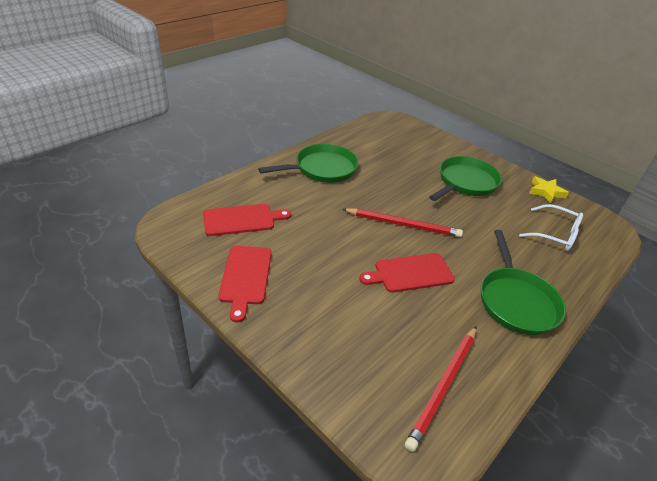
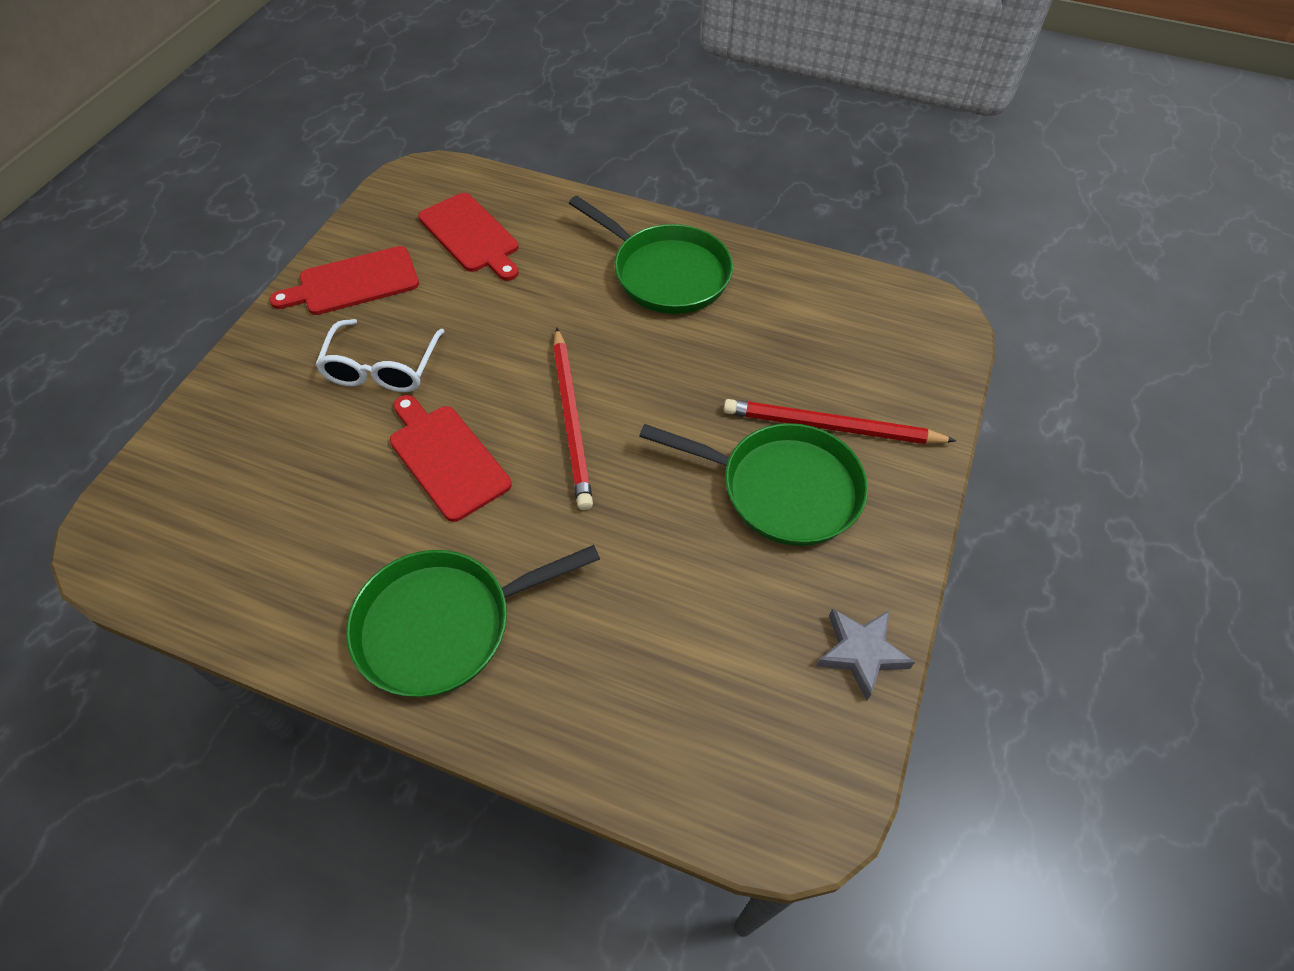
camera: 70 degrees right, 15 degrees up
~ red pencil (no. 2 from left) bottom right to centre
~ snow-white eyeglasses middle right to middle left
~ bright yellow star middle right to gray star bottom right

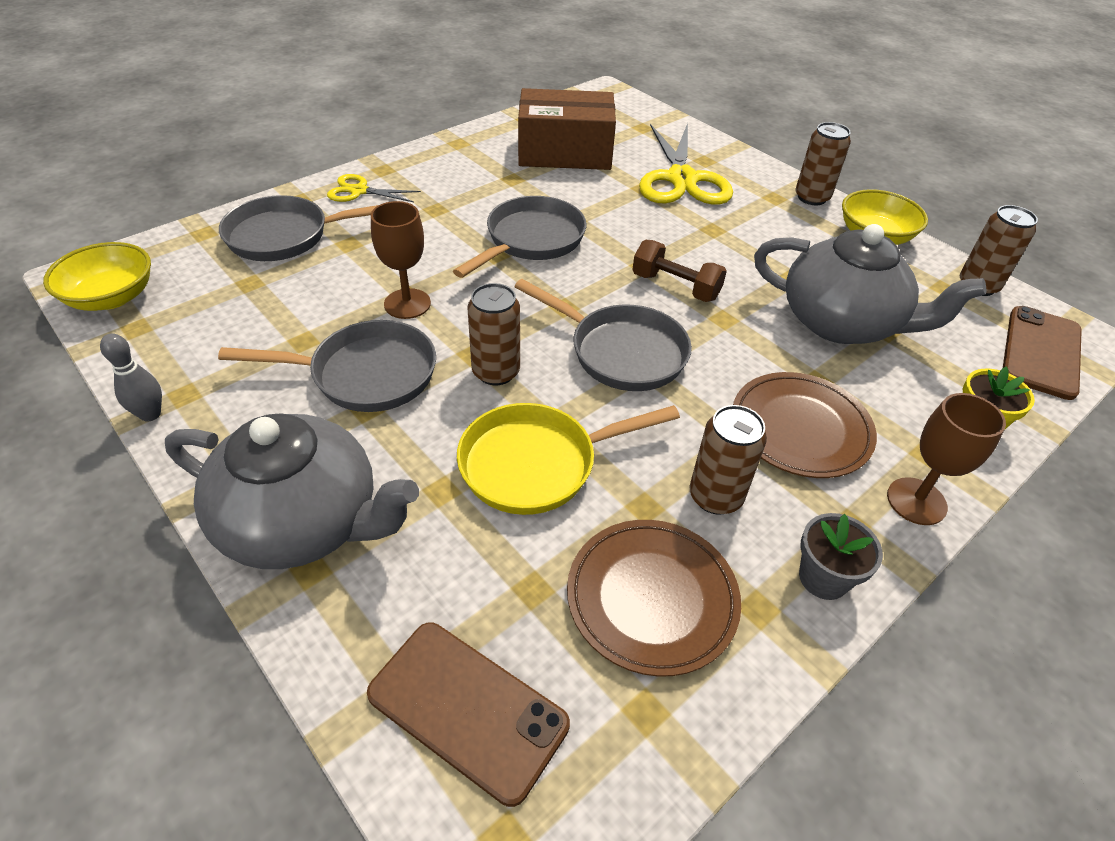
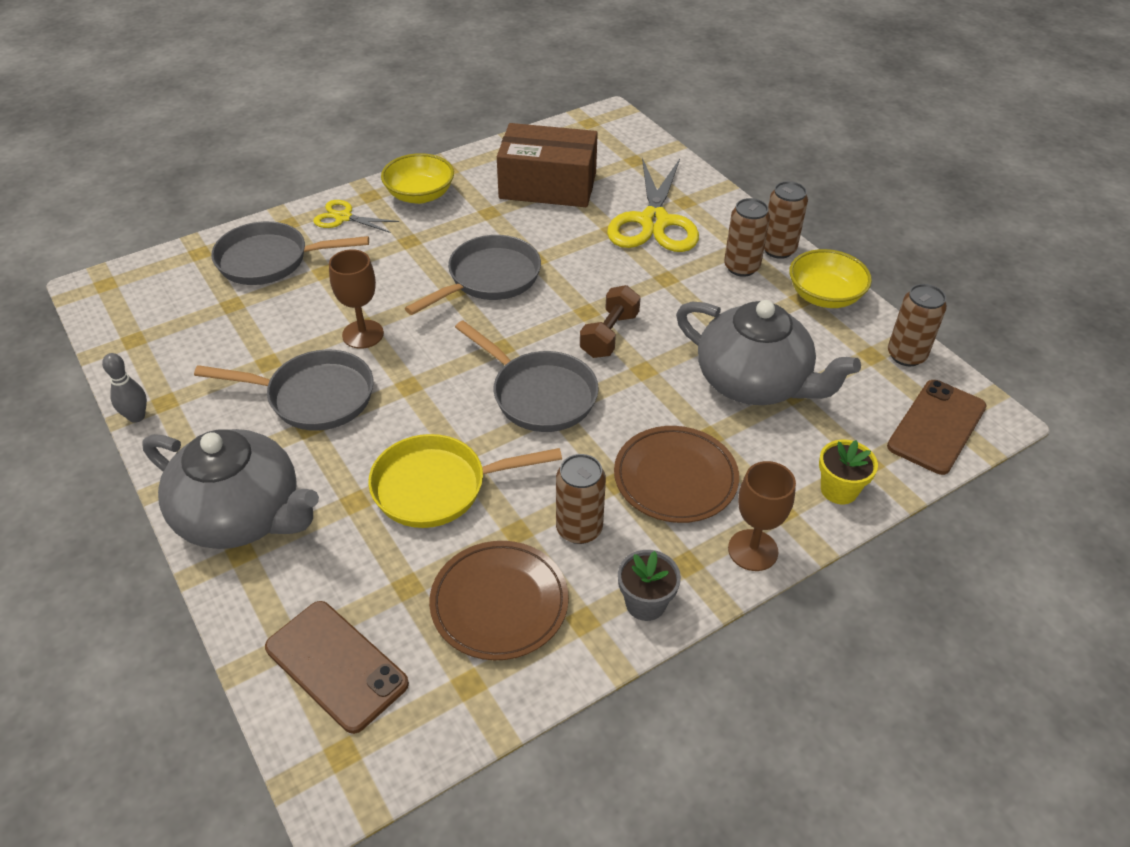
camera: 10 degrees right, 0 degrees up
~ bright yellow serving bowl (no. 1 from left) top left to top centre
~ brown soda can (no. 1 from left in the first image) centre to brown soda can (no. 2 from left) top centre
~ brown dumbbell top centre = centre 75 degrees clockwise

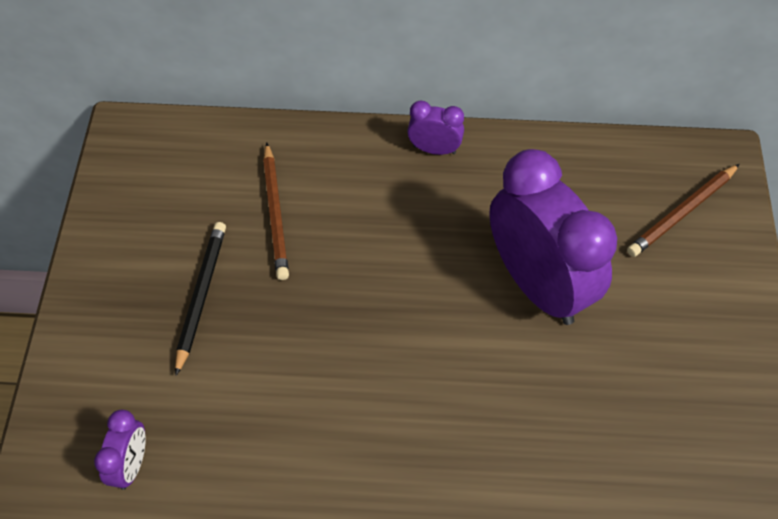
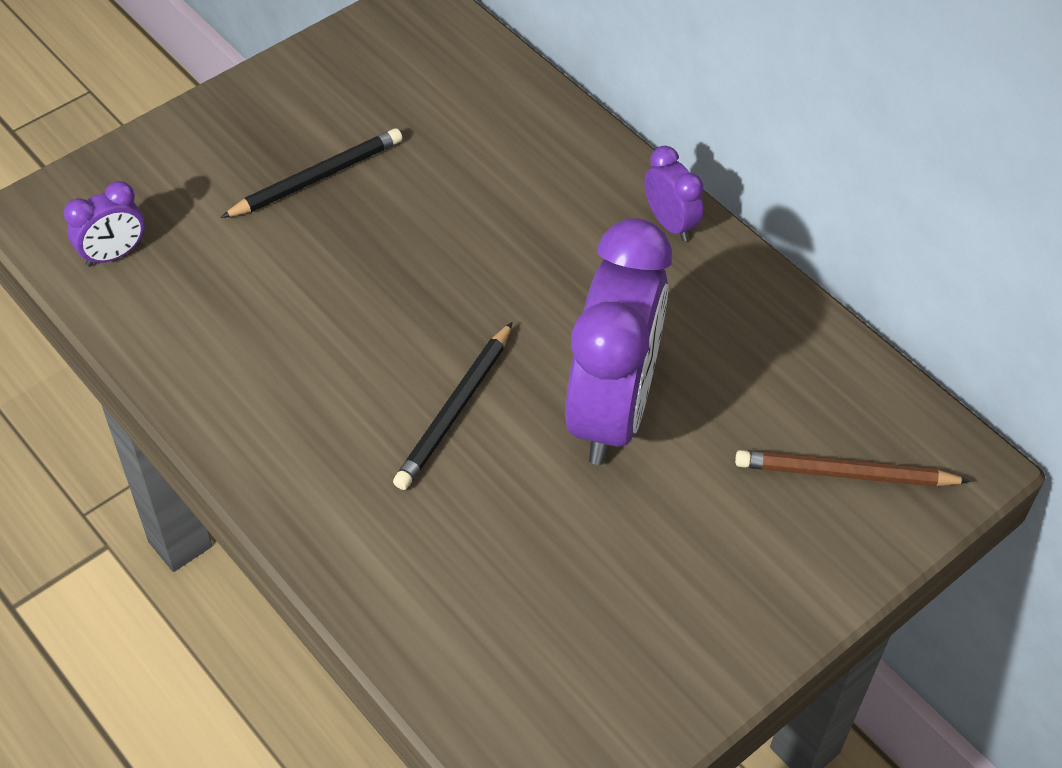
camera: 45 degrees right, 5 degrees down
- brown pencil (no. 1 from left) centre
+ ebony pencil (no. 2 from left) centre

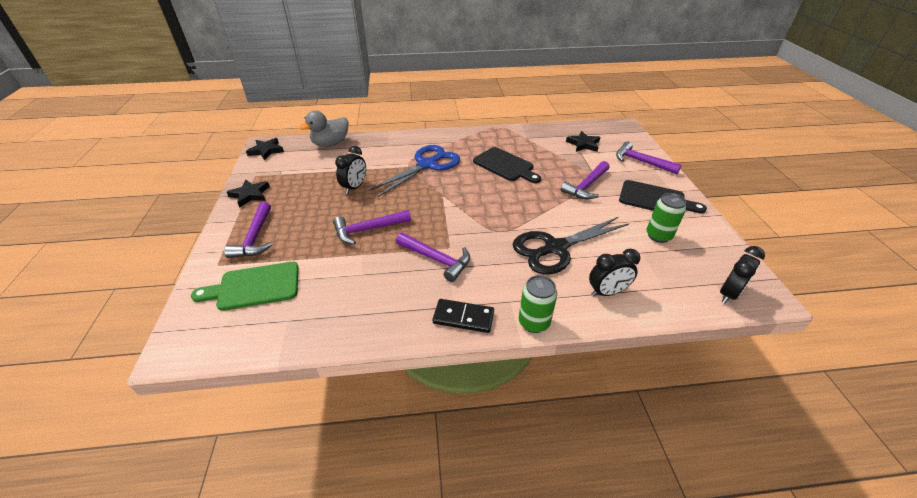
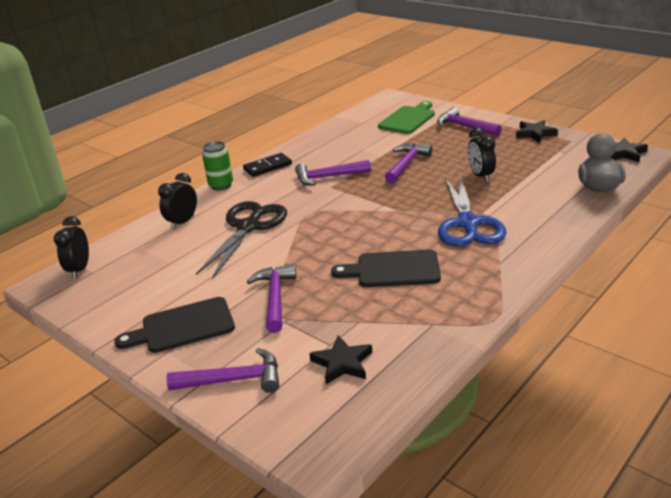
camera: 140 degrees right, 10 degrees down
- emerald soda can (no. 2 from left) middle right

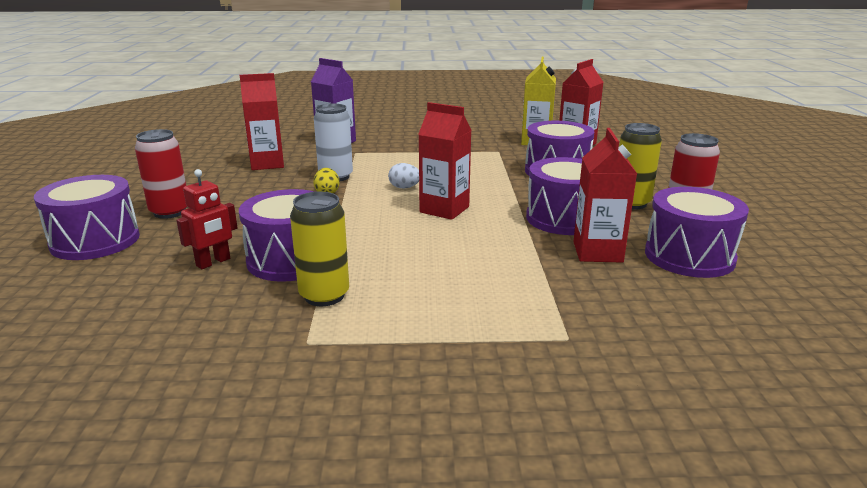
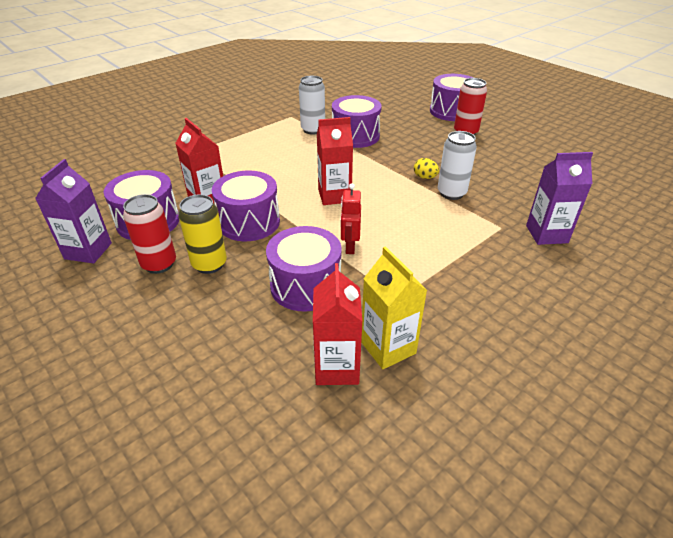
camera: 140 degrees right, 15 degrees up
- red milk carton (no. 1 from left) top left
- snow-white egg centre
+ purple milk carton (no. 1 from left) middle left
~ red robot figure middle left to centre
~ bright yellow soda can (no. 1 from left) centre to snow-white soda can (no. 1 from left) top centre

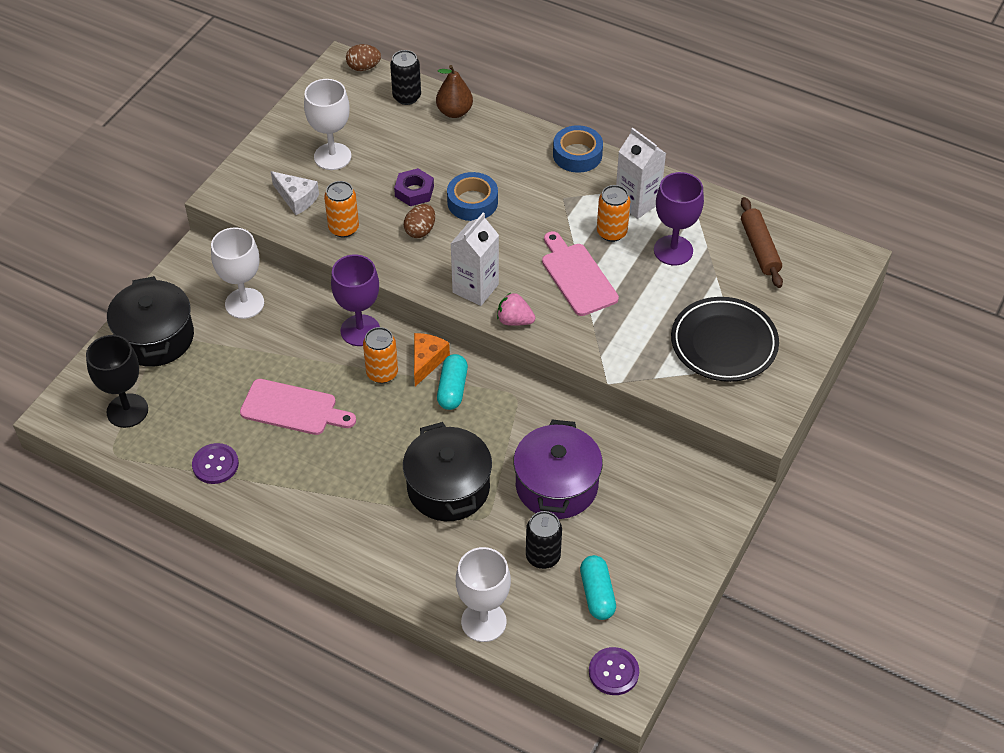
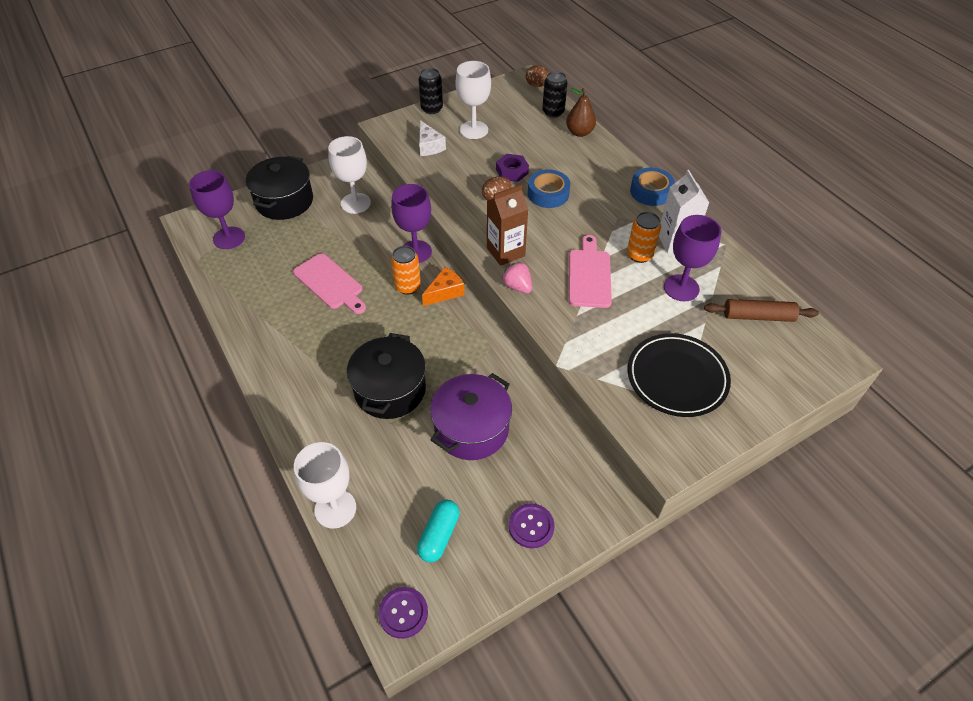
camera: 30 degrees right, 0 degrees up
- orange soda can (no. 1 from left) top centre
- aqua pill shape (no. 1 from left) centre
~ purple shirt button (no. 1 from left in the first image) middle left to purple shirt button (no. 2 from left) bottom centre
~ ebony soda can (no. 2 from left in the first image) bottom centre to ebony soda can (no. 1 from left) top centre
~ ebony goblet middle left to purple goblet (no. 1 from left) top left
~ snow-white milk carton (no. 1 from left) centre to brown milk carton top centre
~ brown rolling pin top right = middle right 75 degrees clockwise

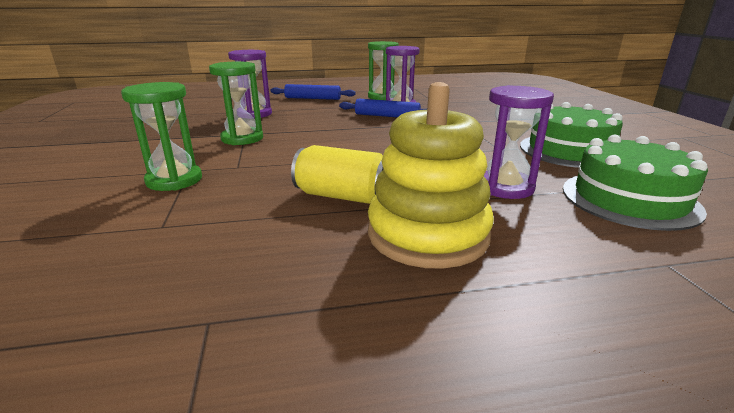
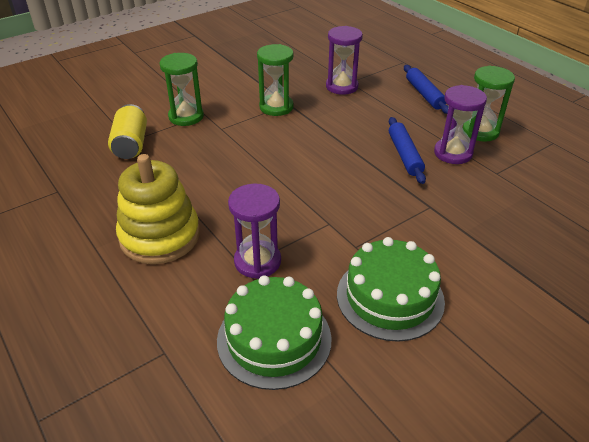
camera: 65 degrees right, 15 degrees up
~ bright yellow soda can centre to top left

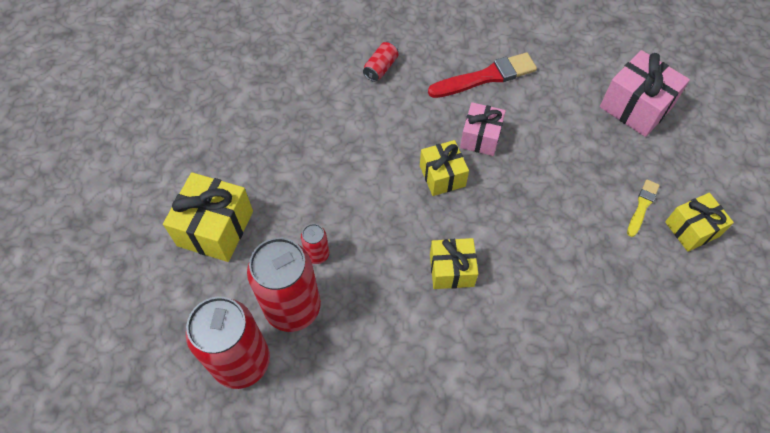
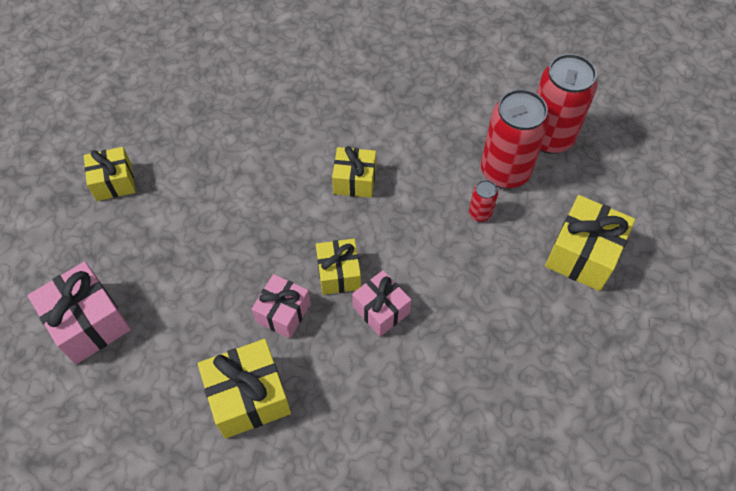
camera: 170 degrees left, 0 degrees up
- red soda can (no. 4 from left) top centre
- bright yellow brush middle right
+ rose-pink wrapped gift (no. 3 from left) centre
~ red brush top centre to bright yellow wrapped gift (no. 2 from left) bottom left

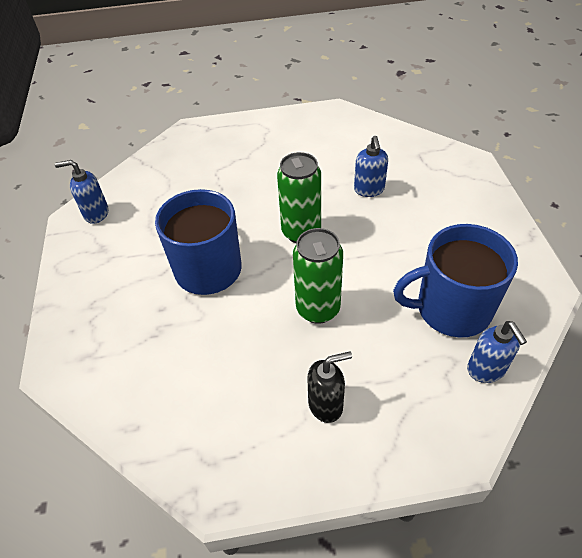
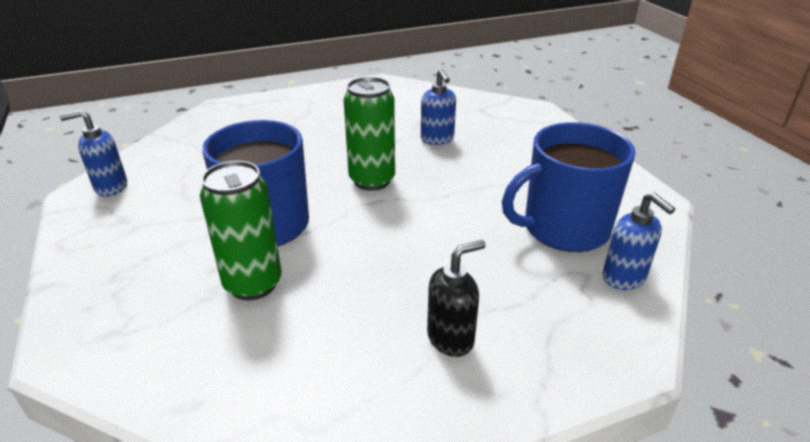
camera: 15 degrees left, 15 degrees down
~ emerald soda can (no. 2 from left in the first image) centre to emerald soda can (no. 1 from left) middle left

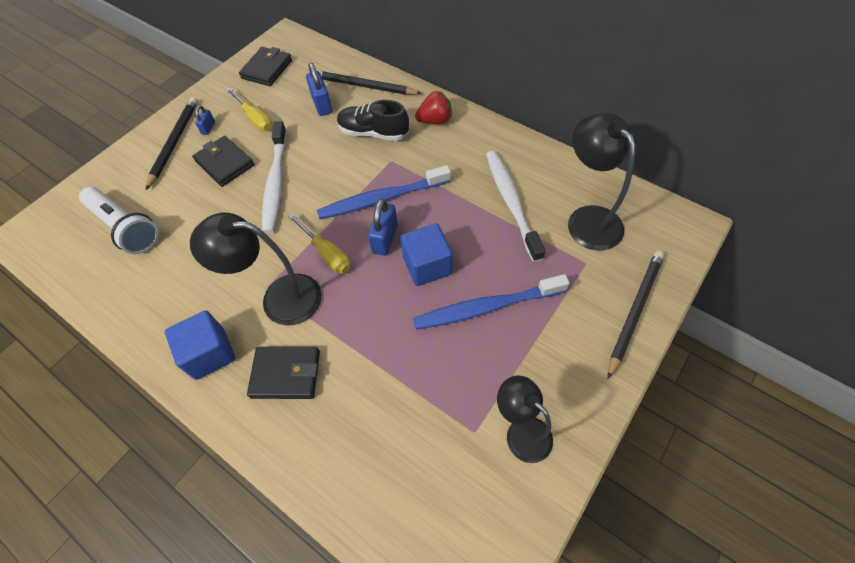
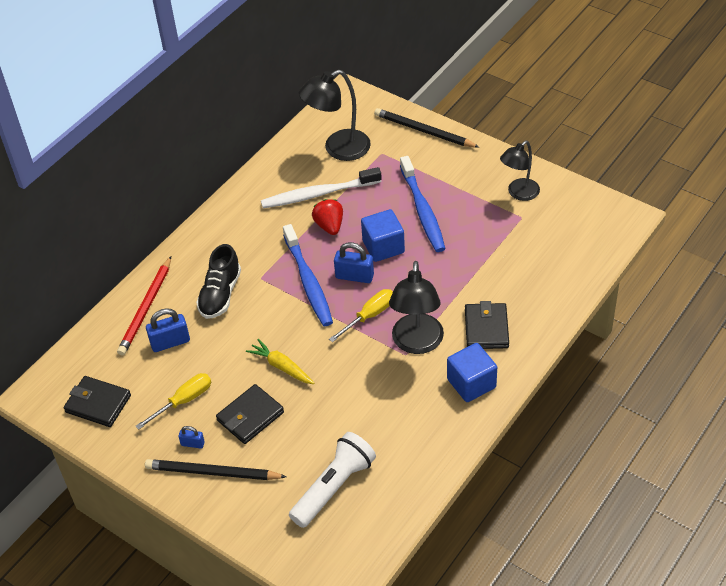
camera: 90 degrees left, 10 degrees down
~ red toy strawberry top centre to centre
~ snow-white tooth brush (no. 1 from left) top left to bright yellow root vegetable centre
~ ebony pencil (no. 2 from left) top centre to red pencil middle left

